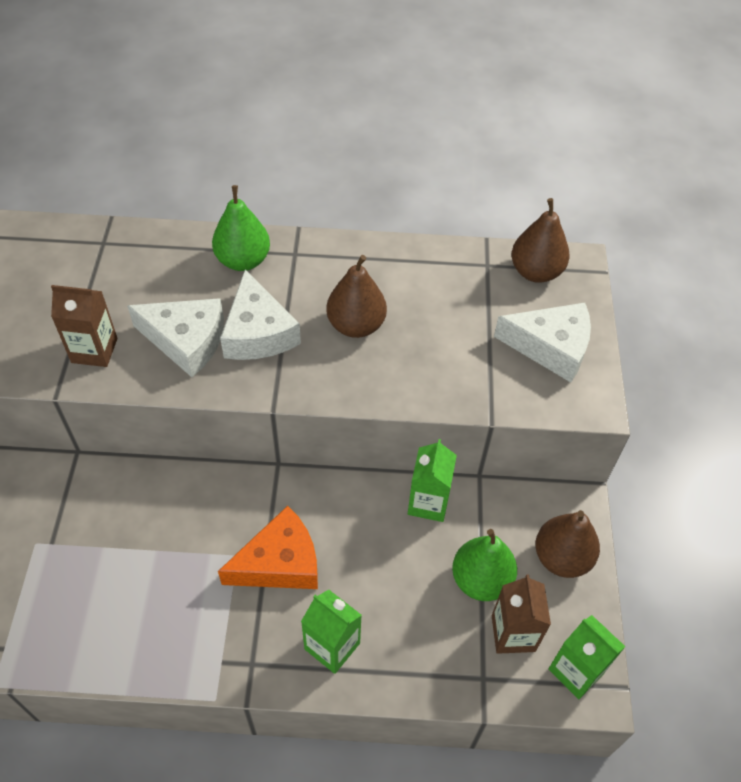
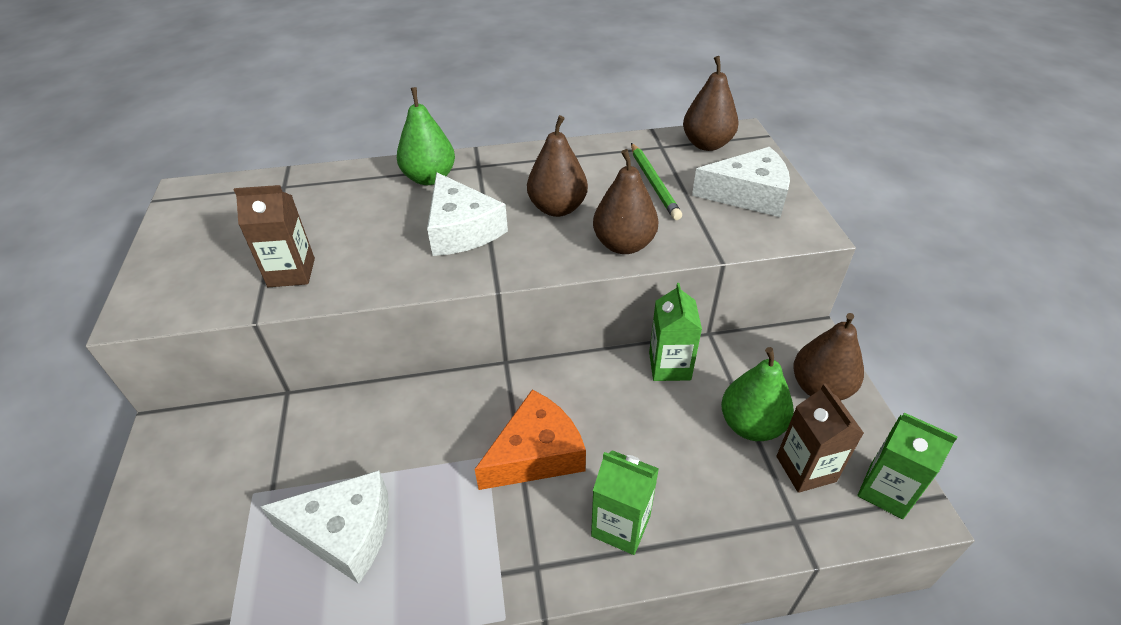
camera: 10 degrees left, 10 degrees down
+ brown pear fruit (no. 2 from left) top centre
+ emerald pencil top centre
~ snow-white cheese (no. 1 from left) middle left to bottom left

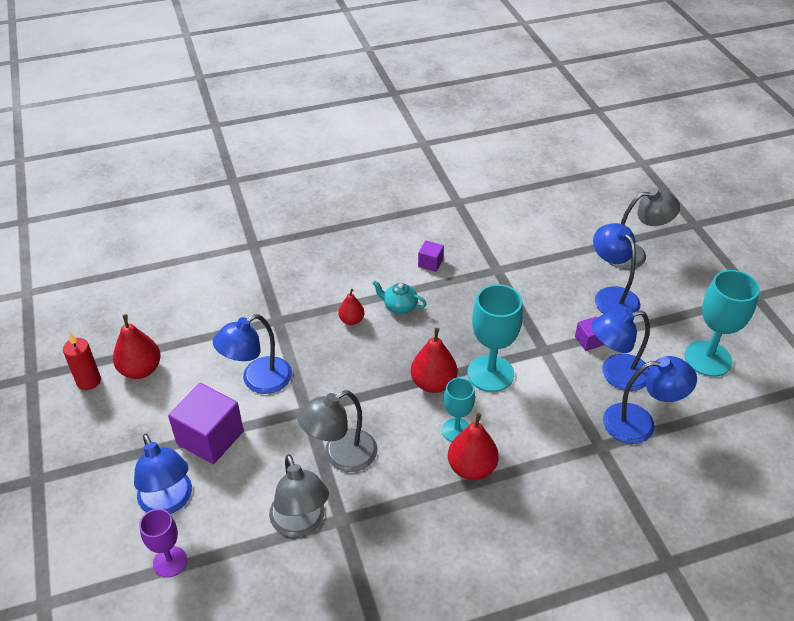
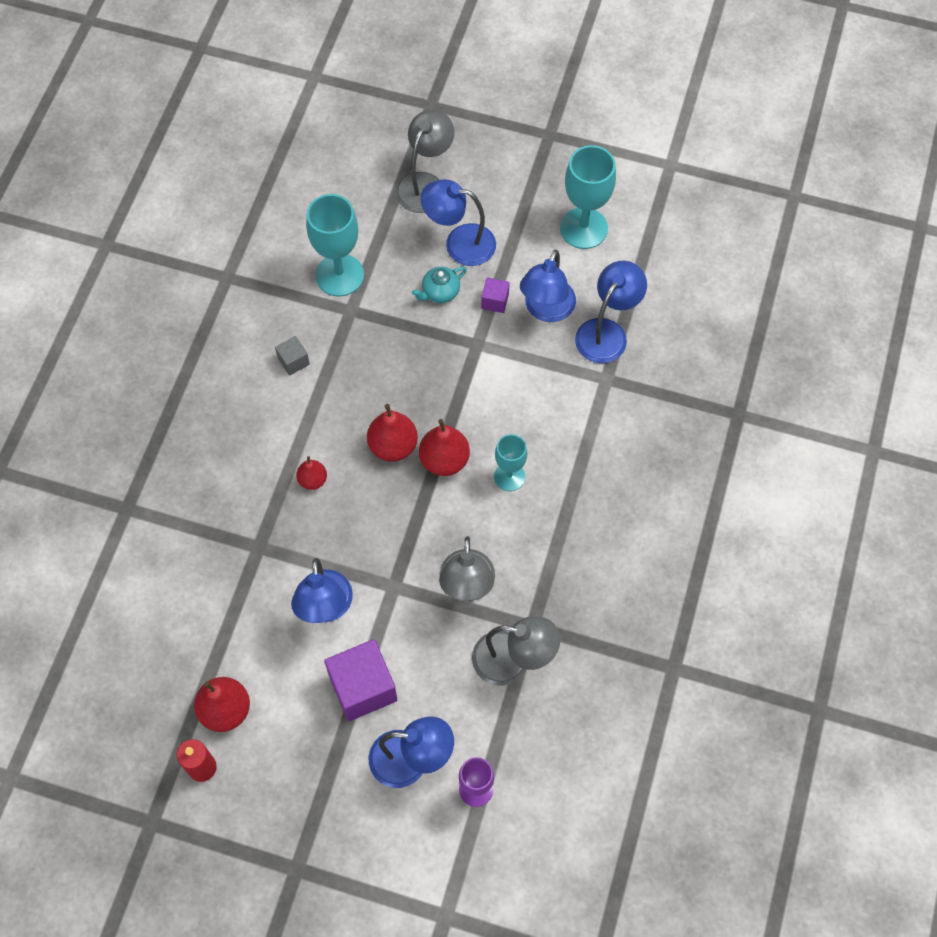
camera: 55 degrees left, 20 degrees up
~ aqua china teapot centre to top centre
~ red pear fruit (no. 4 from left in the first image) bottom centre to red pear fruit (no. 3 from left) centre
~ aqua goblet (no. 2 from left in the first image) centre to aqua goblet (no. 1 from left) top centre
~ purple block (no. 2 from left) centre to gray block middle left

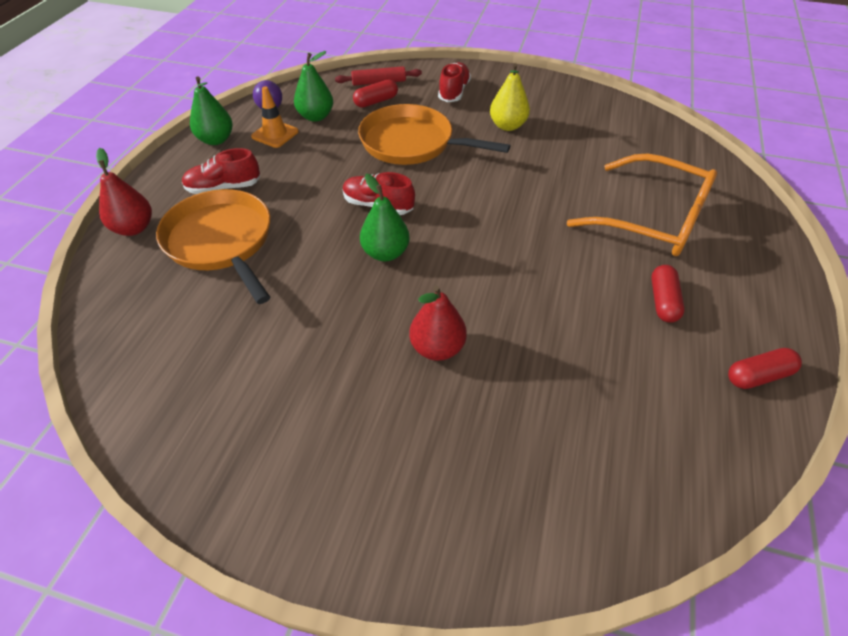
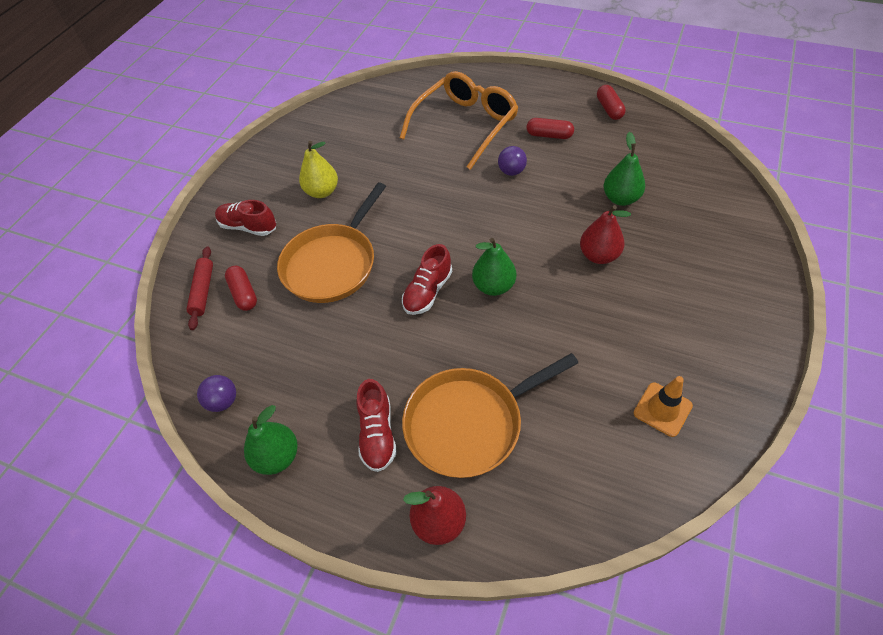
camera: 80 degrees left, 5 degrees up
+ purple play ball (no. 2 from left) top centre
~ orange road cone top left to middle right
~ emerald pear fruit (no. 2 from left in the first image) top centre to emerald pear fruit (no. 3 from left) top right

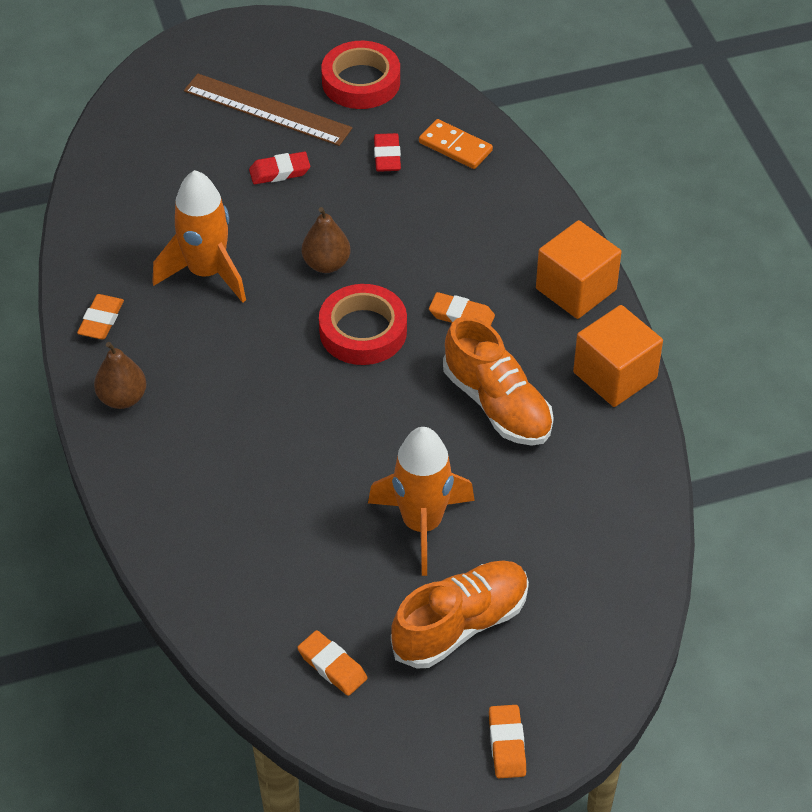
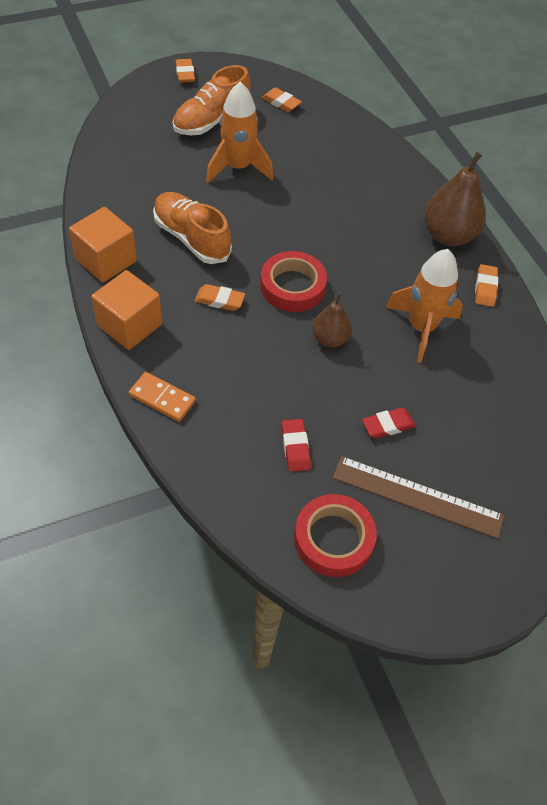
camera: 170 degrees right, 5 degrees up
~ orange domino tile top centre to middle left
~ brown pear fruit (no. 1 from left in the first image) middle left = top right x1.69

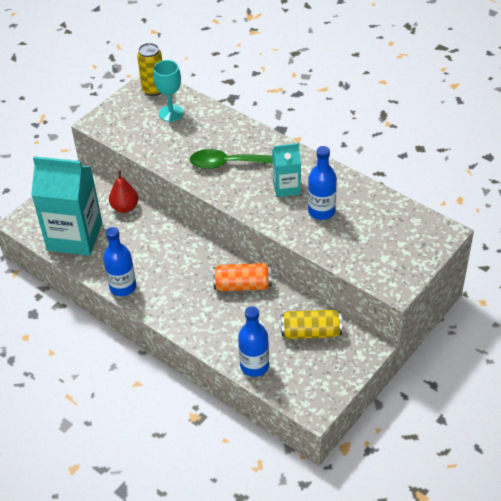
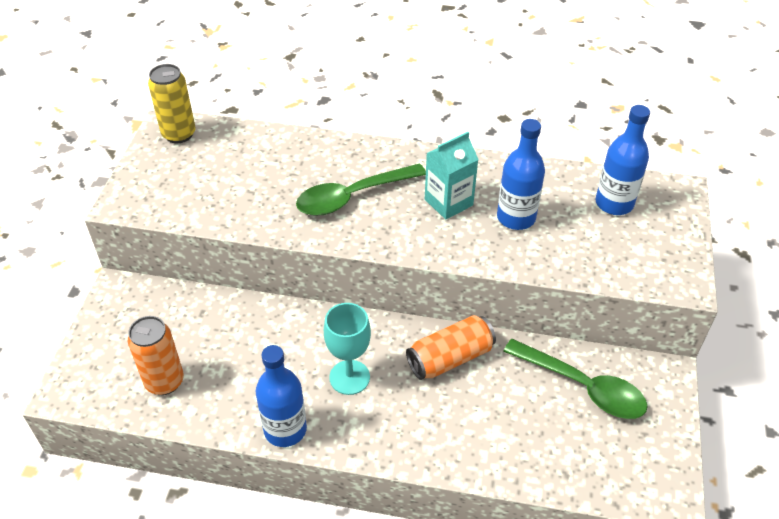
camera: 30 degrees left, 0 degrees up
- red pear fruit middle left
~ aqua goblet top centre to bottom centre
~ cobalt flask (no. 2 from left in the first image) bottom centre to cobalt flask (no. 3 from left) top right
~ aqua milk carton (no. 1 from left) middle left to orange soda can (no. 1 from left) bottom left
~ bright yellow soda can (no. 2 from left) centre to emerald teaspoon (no. 2 from left) bottom right

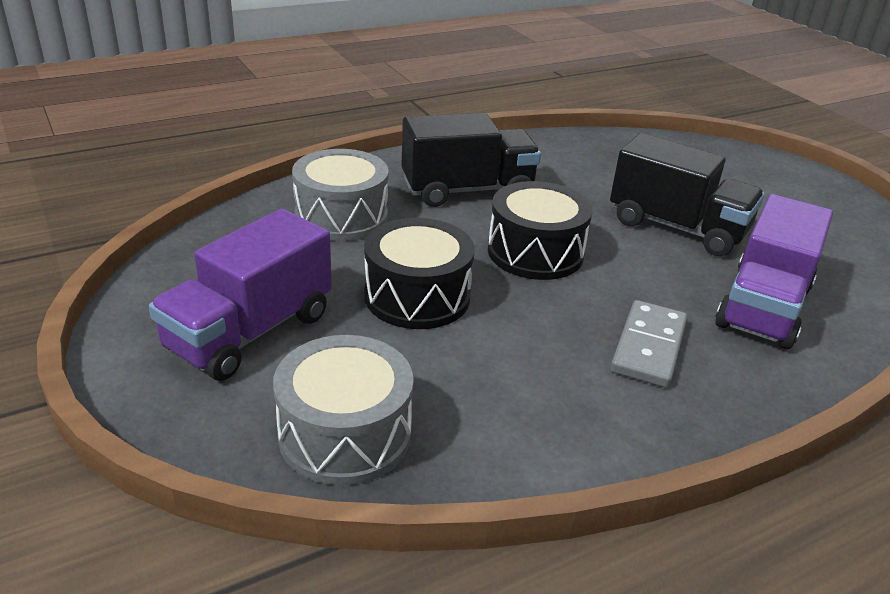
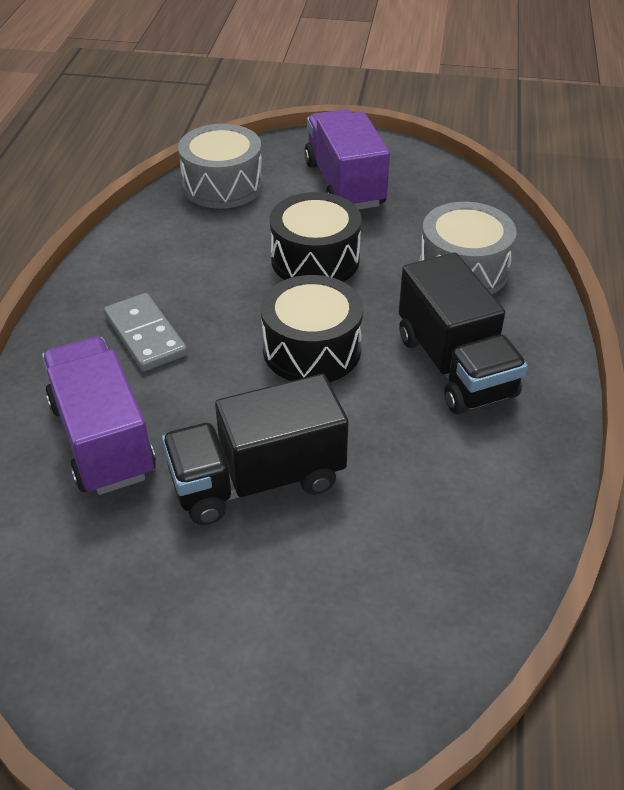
camera: 130 degrees right, 10 degrees up
~ ebony toy truck (no. 1 from left in the first image) top centre = middle right 45 degrees counterclockwise

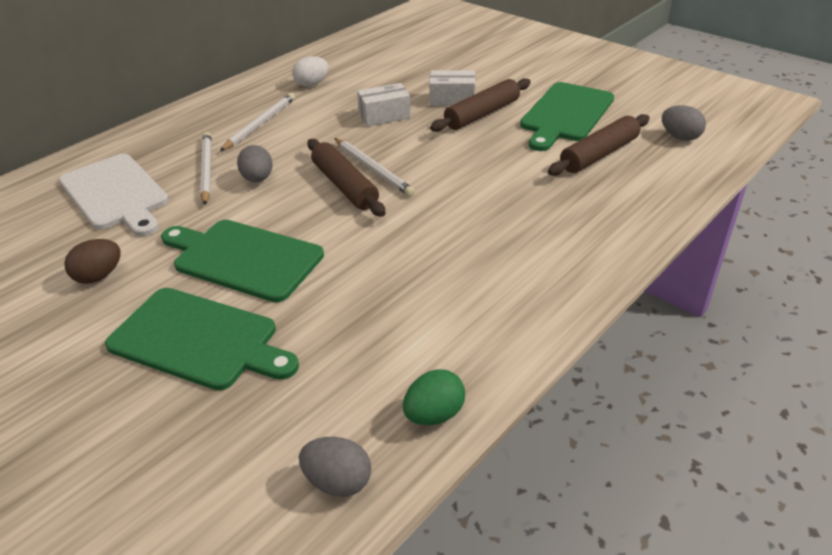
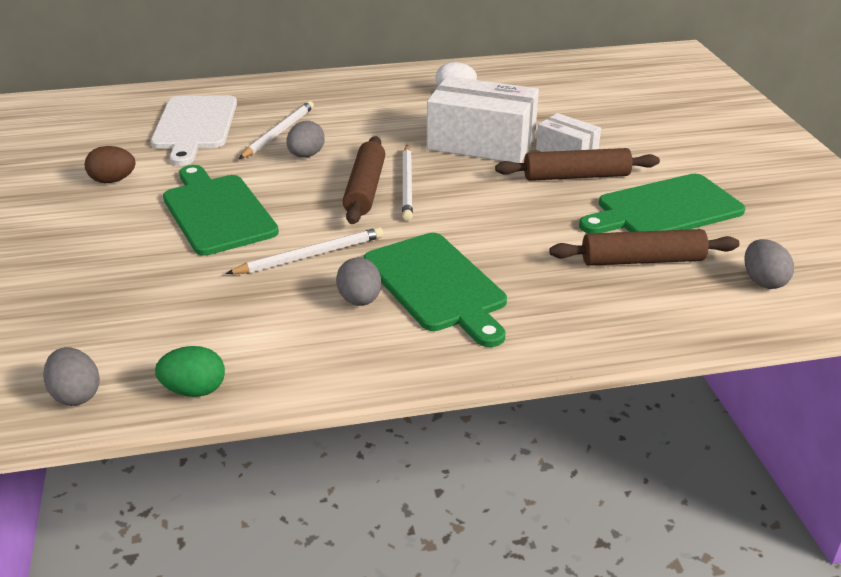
camera: 35 degrees right, 5 degrees down
+ gray egg (no. 3 from left) centre
~ emerald chopping board (no. 1 from left in the first image) middle left to emerald chopping board (no. 2 from left) centre
~ snow-white pencil (no. 2 from left) top left to centre
~ snow-white parcel (no. 1 from left) top centre = top centre x1.87

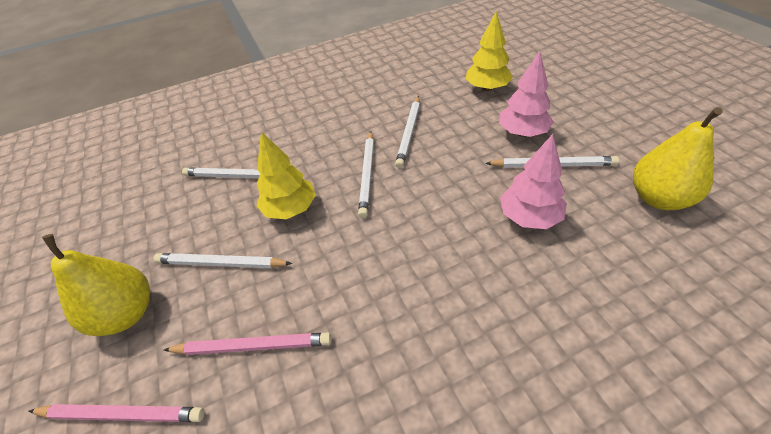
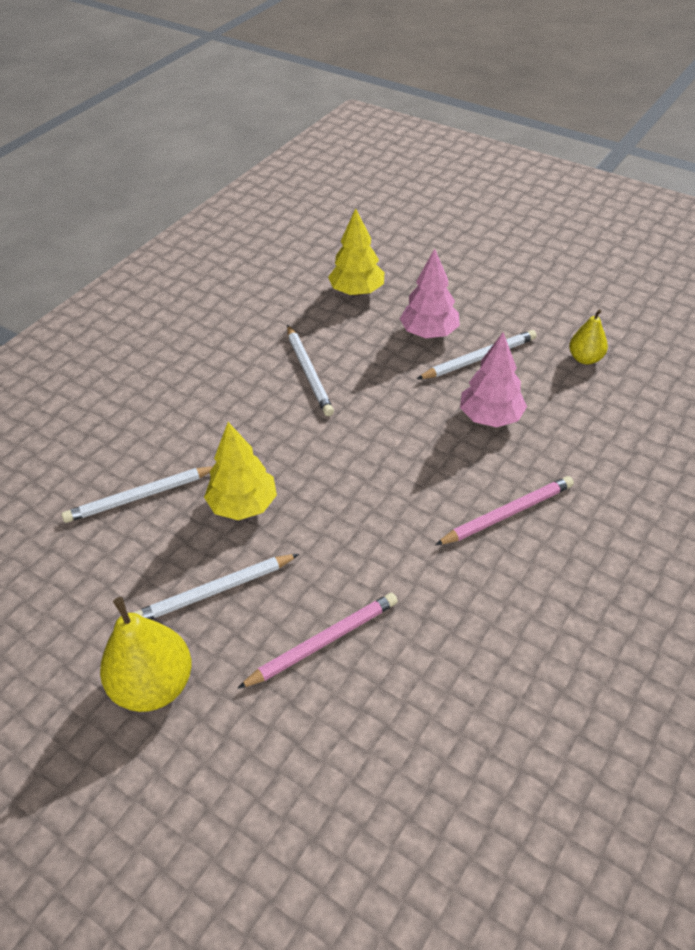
camera: 35 degrees left, 0 degrees up
- snow-white pencil (no. 3 from left) centre
~ rose-pink pencil (no. 1 from left in the first image) bottom left to rose-pink pencil (no. 2 from left) middle right
~ bright yellow pear fruit (no. 2 from left) middle right = middle right x0.58

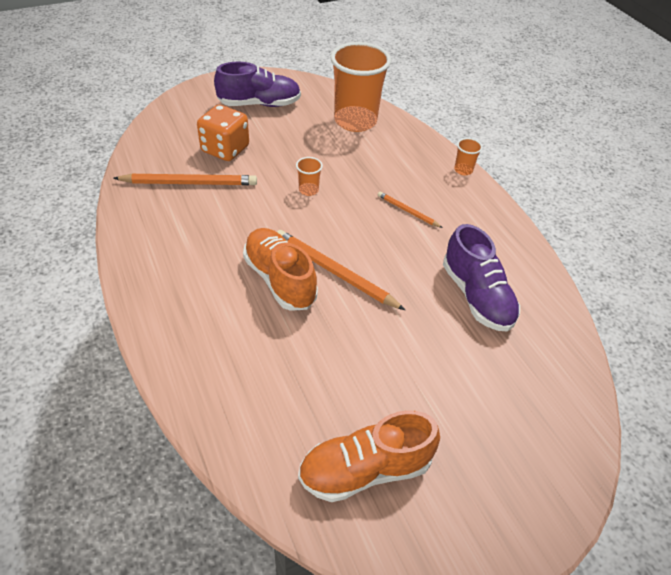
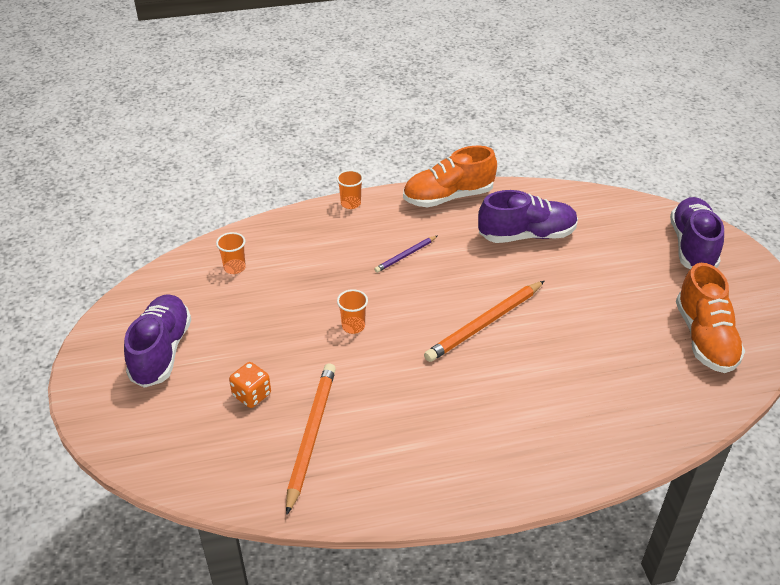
camera: 75 degrees left, 5 degrees down
+ purple shoe (no. 3 from left) middle right
~ orange shoe (no. 1 from left) centre to top centre
~ orange pencil (no. 3 from left) centre to purple pencil centre
~ orange die top left = middle left x0.60
~ orange tumbler (no. 2 from left in the first image) top centre = middle left x0.41

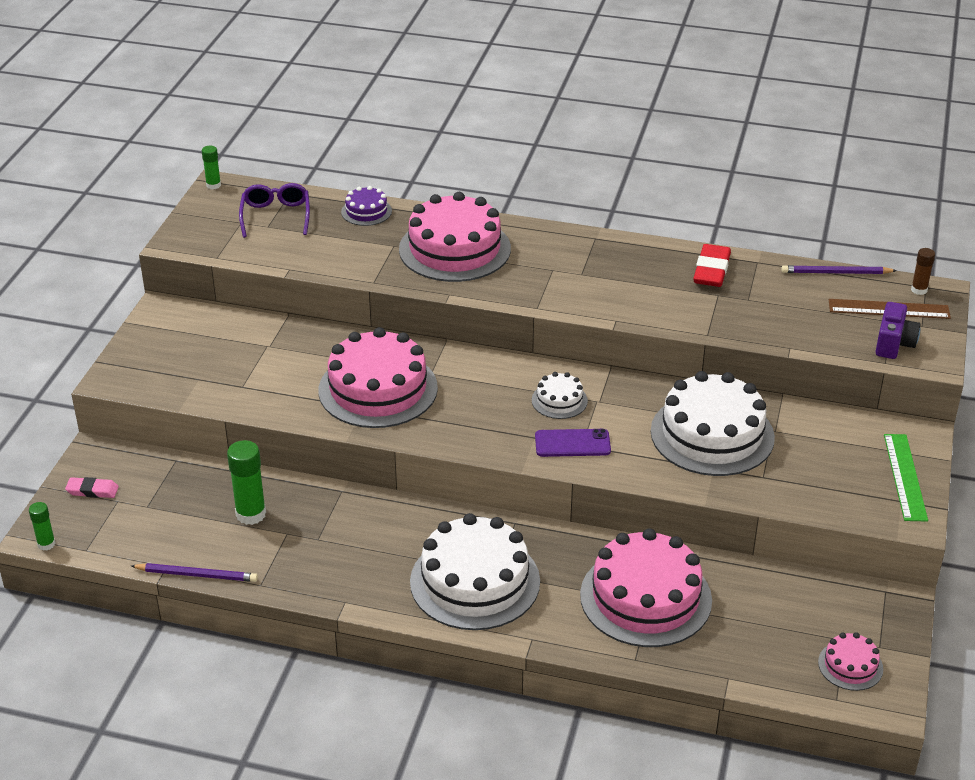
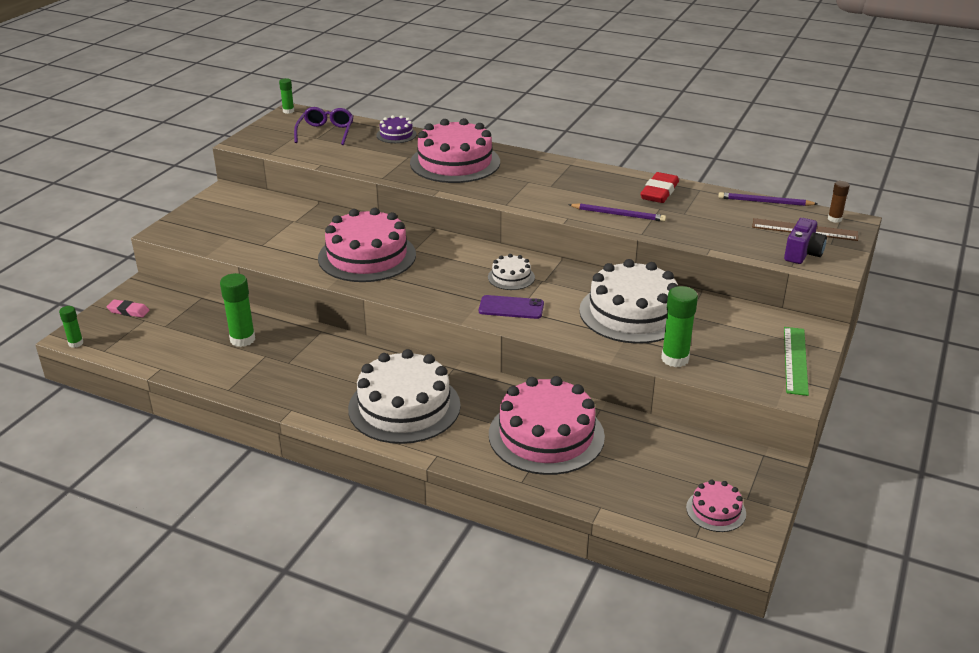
camera: 10 degrees right, 5 degrees down
+ emerald stick of glue (no. 4 from left) middle right
~ purple pencil (no. 1 from left) bottom left to top centre

